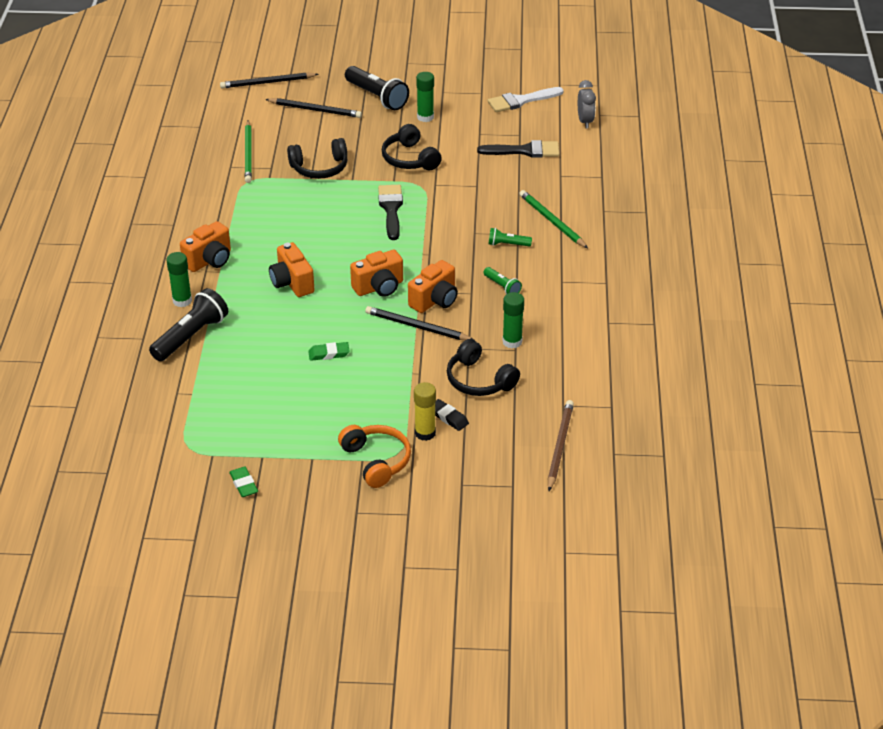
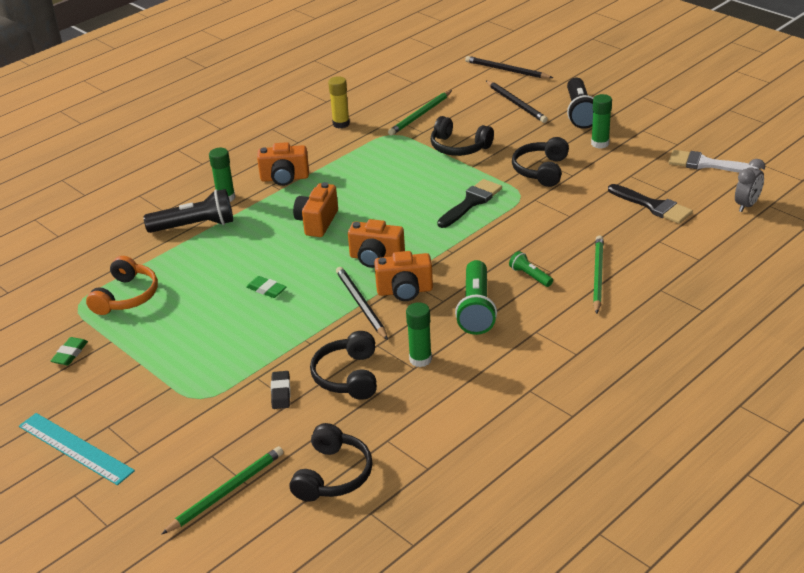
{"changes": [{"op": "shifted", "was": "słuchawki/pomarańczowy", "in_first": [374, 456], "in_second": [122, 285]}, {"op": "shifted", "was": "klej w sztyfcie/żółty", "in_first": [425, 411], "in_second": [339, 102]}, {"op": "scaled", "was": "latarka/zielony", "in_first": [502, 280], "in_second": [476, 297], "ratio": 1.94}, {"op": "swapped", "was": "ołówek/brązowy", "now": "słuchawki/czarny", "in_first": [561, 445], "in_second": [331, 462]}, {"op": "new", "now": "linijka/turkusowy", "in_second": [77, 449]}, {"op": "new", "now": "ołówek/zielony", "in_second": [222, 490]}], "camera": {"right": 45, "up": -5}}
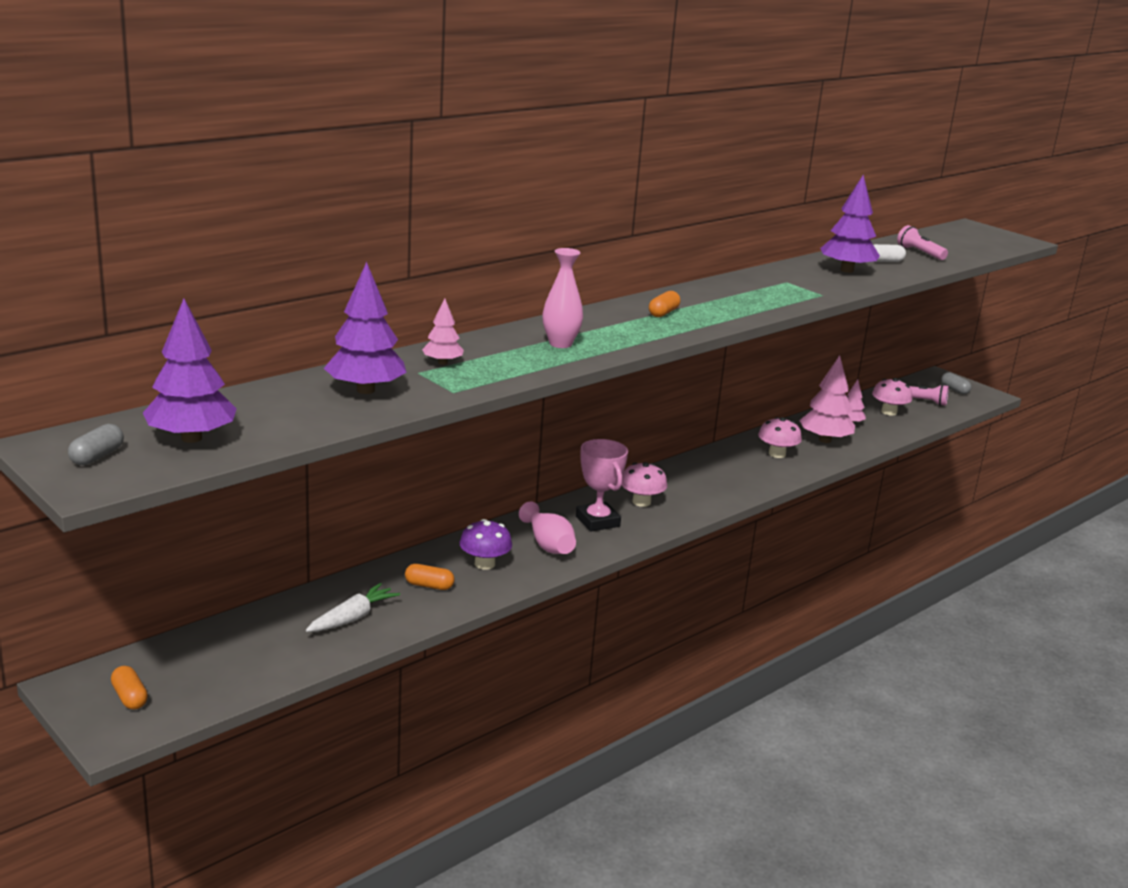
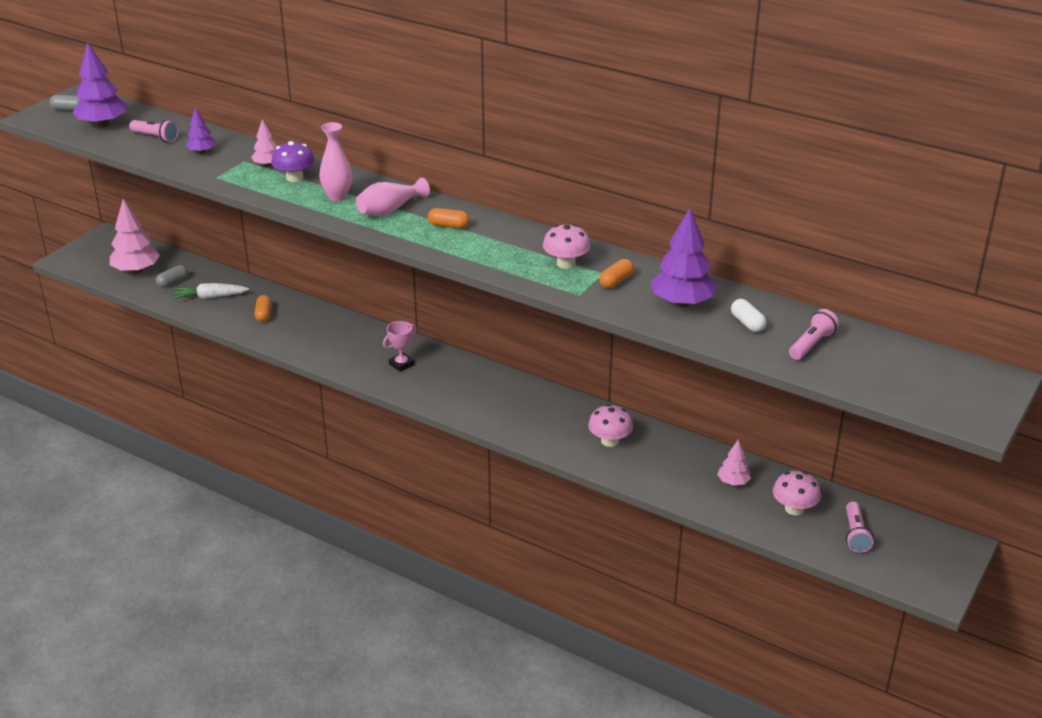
{"changes": [{"op": "shifted", "was": "kapsułka/pomarańczowy", "in_first": [129, 687], "in_second": [616, 273]}, {"op": "rotated", "was": "marchewka/biały", "in_first": [353, 607], "in_second": [211, 291], "clockwise": 150}, {"op": "scaled", "was": "drzewko/fioletowy", "in_first": [365, 328], "in_second": [201, 130], "ratio": 0.54}, {"op": "shifted", "was": "grzyb/fioletowy", "in_first": [486, 544], "in_second": [293, 161]}, {"op": "shifted", "was": "wazon/różowy", "in_first": [547, 527], "in_second": [393, 197]}, {"op": "scaled", "was": "puchar/różowy", "in_first": [602, 485], "in_second": [400, 346], "ratio": 0.65}, {"op": "shifted", "was": "grzyb/różowy", "in_first": [644, 484], "in_second": [566, 246]}, {"op": "shifted", "was": "drzewko/różowy", "in_first": [827, 399], "in_second": [134, 236]}, {"op": "shifted", "was": "kapsułka/szary", "in_first": [956, 383], "in_second": [172, 276]}, {"op": "new", "now": "latarka/różowy", "in_second": [154, 130]}], "camera": {"right": 75, "up": 10}}
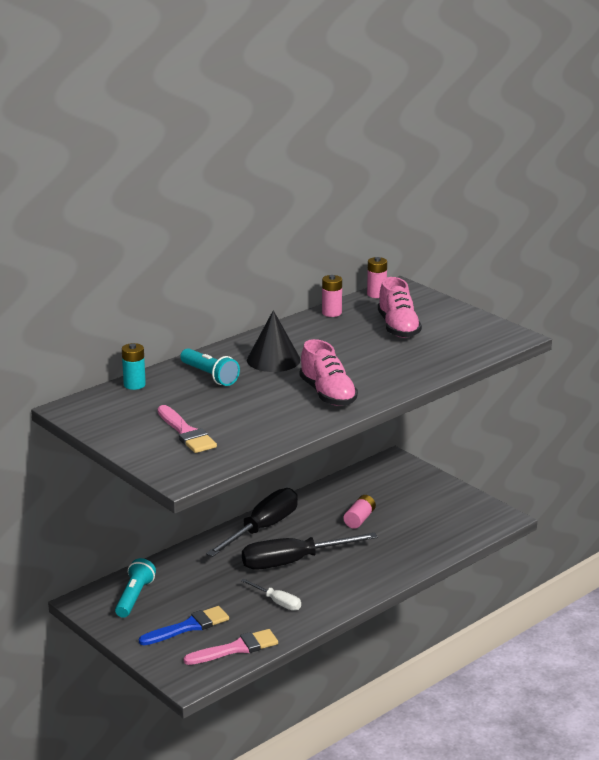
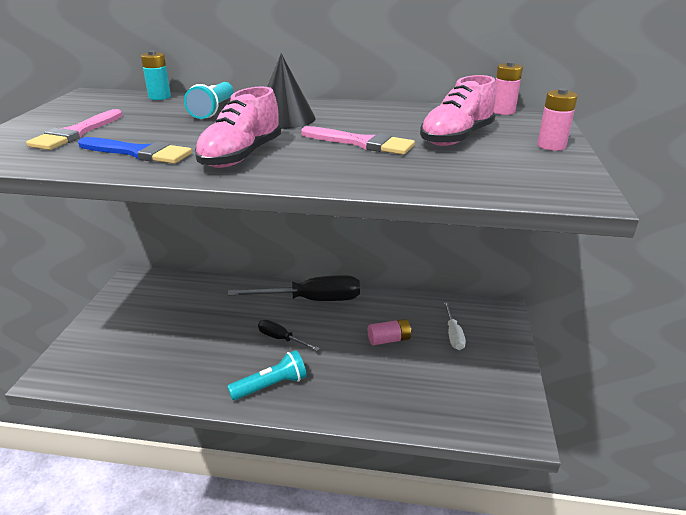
{"changes": [{"op": "shifted", "was": "latarka/turkusowy", "in_first": [135, 588], "in_second": [267, 375]}, {"op": "shifted", "was": "pędzel/niebieski", "in_first": [184, 625], "in_second": [135, 150]}, {"op": "shifted", "was": "pędzel/różowy", "in_first": [230, 647], "in_second": [358, 140]}, {"op": "shifted", "was": "śrubokręt/biały", "in_first": [271, 595], "in_second": [455, 326]}, {"op": "scaled", "was": "śrubokręt/czarny", "in_first": [310, 551], "in_second": [289, 335], "ratio": 0.51}, {"op": "shifted", "was": "bateria/różowy", "in_first": [332, 296], "in_second": [557, 119]}], "camera": {"right": 50, "up": 5}}
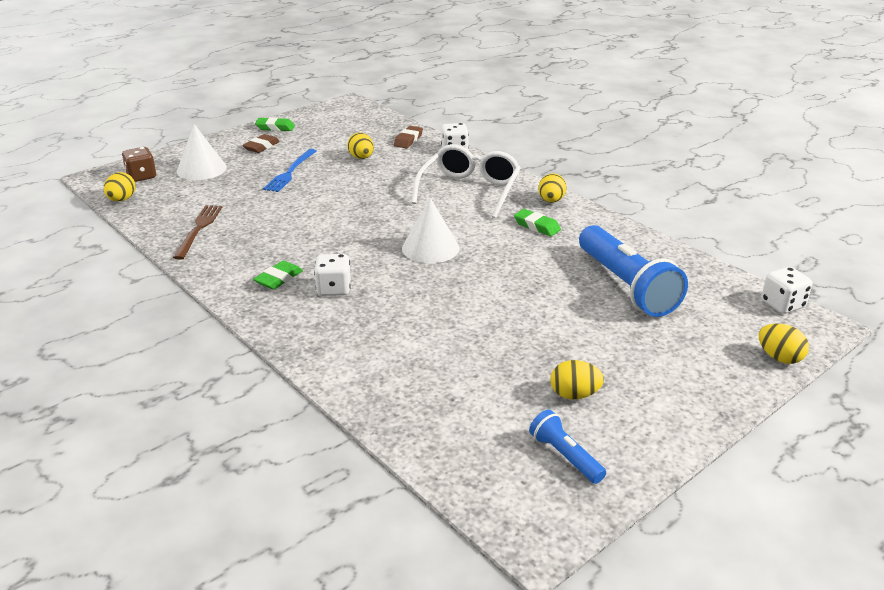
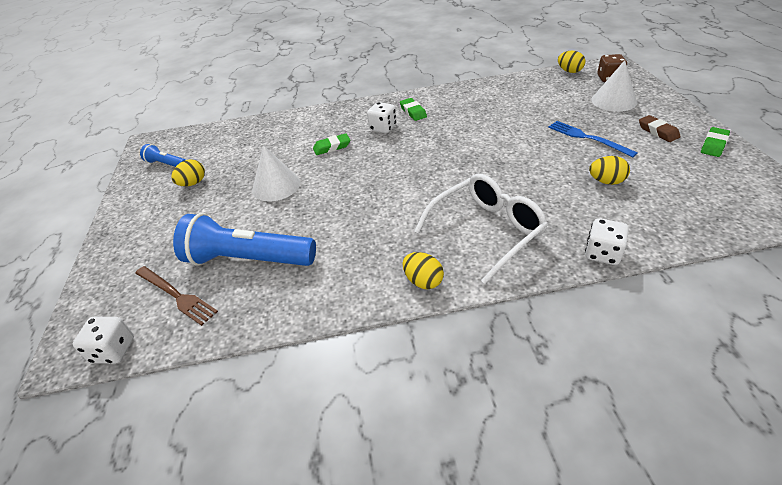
{"changes": [{"op": "shifted", "was": "widelec/brązowy", "in_first": [197, 232], "in_second": [176, 296]}, {"op": "gone", "was": "gumka do mazania/brązowy", "in_first": [408, 137]}, {"op": "shifted", "was": "stożek/biały", "in_first": [430, 230], "in_second": [276, 173]}, {"op": "rotated", "was": "okulary/biały", "in_first": [466, 181], "in_second": [481, 229], "clockwise": -90}, {"op": "shifted", "was": "gumka do mazania/zielony", "in_first": [537, 222], "in_second": [331, 144]}, {"op": "rotated", "was": "latarka/niebieski", "in_first": [567, 447], "in_second": [163, 155], "clockwise": -150}, {"op": "gone", "was": "jajko/żółty", "in_first": [784, 343]}], "camera": {"right": 125, "up": 10}}
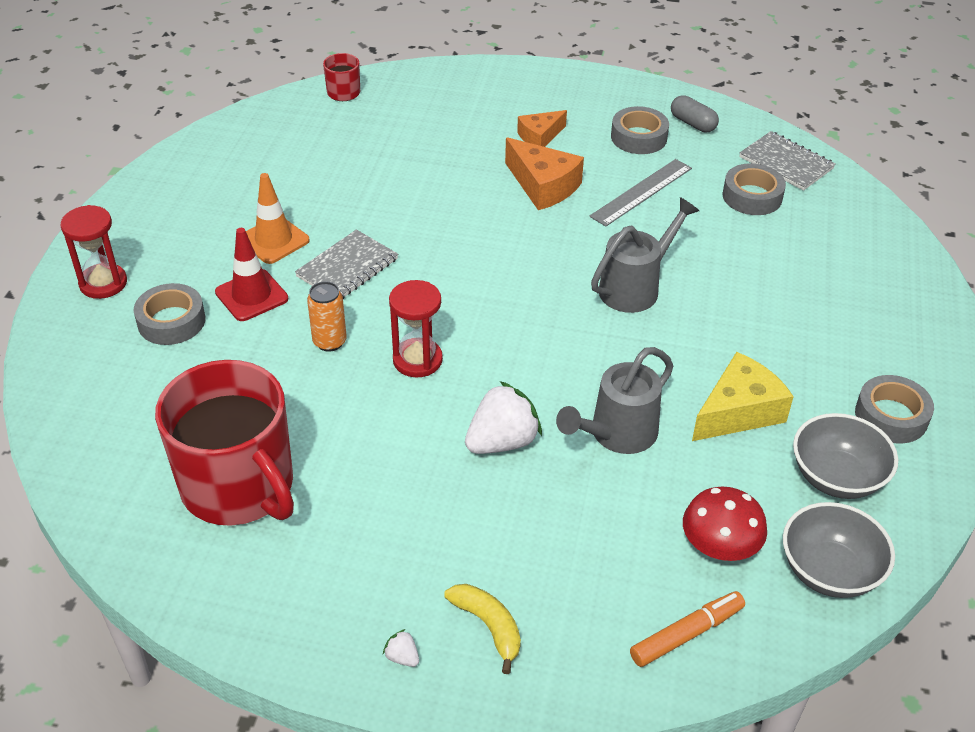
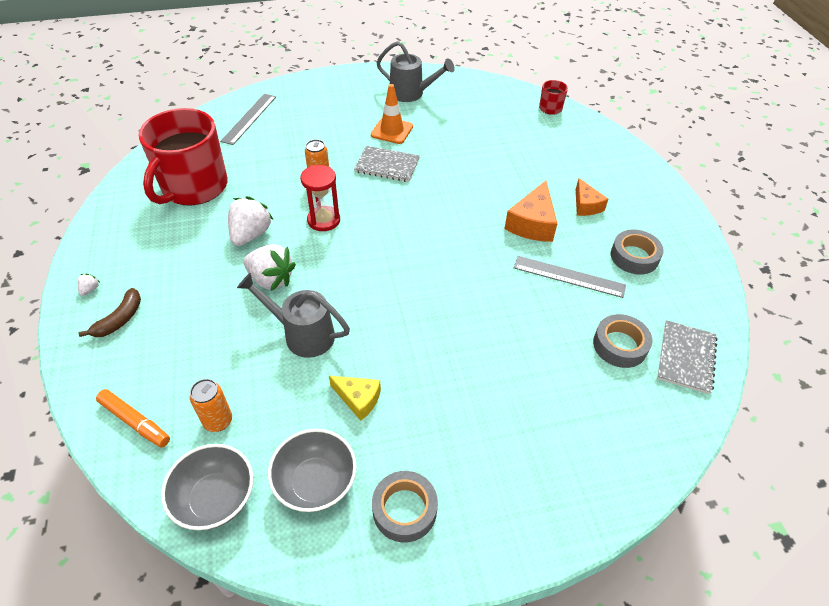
{"changes": [{"op": "gone", "was": "klepsydra/czerwony", "in_first": [94, 252]}, {"op": "gone", "was": "taśma klejąca/szary", "in_first": [169, 314]}, {"op": "gone", "was": "pachołek/czerwony", "in_first": [251, 274]}, {"op": "repainted", "was": "banan/żółty", "now": "banan/brązowy", "in_first": [482, 629], "in_second": [110, 312]}, {"op": "rotated", "was": "ser/pomarańczowy", "in_first": [542, 128], "in_second": [592, 197], "clockwise": -135}, {"op": "shifted", "was": "konewka/szary", "in_first": [645, 255], "in_second": [415, 71]}, {"op": "gone", "was": "kapsułka/szary", "in_first": [695, 113]}, {"op": "swapped", "was": "grzyb/czerwony", "now": "puszka/pomarańczowy", "in_first": [725, 524], "in_second": [211, 405]}, {"op": "scaled", "was": "ser/żółty", "in_first": [743, 396], "in_second": [355, 398], "ratio": 0.64}, {"op": "new", "now": "linijka/szary", "in_second": [248, 119]}, {"op": "new", "now": "truskawka/biały", "in_second": [251, 221]}], "camera": {"right": 65, "up": 5}}
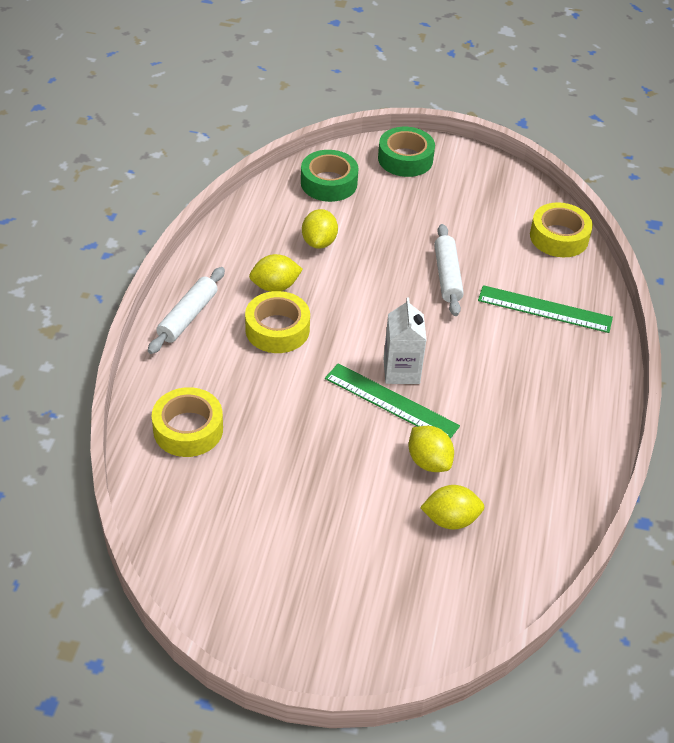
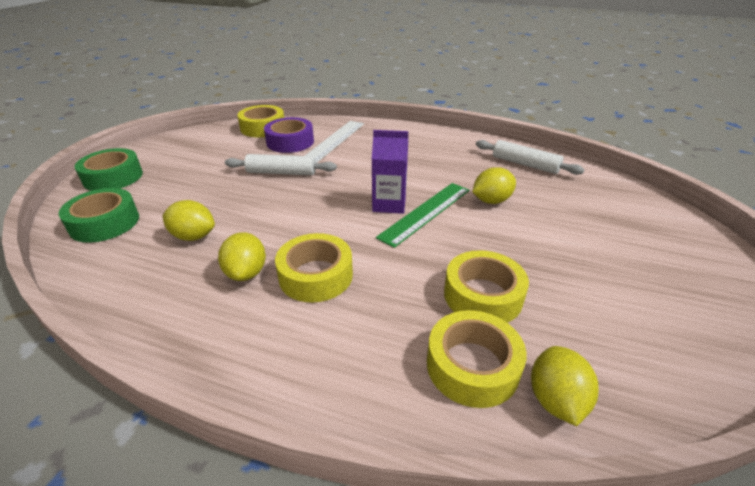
{"changes": [{"op": "shifted", "was": "wałek do ciasta/biały", "in_first": [186, 310], "in_second": [530, 157]}, {"op": "repainted", "was": "karton mleka/biały", "now": "karton mleka/fioletowy", "in_first": [405, 340], "in_second": [390, 172]}, {"op": "shifted", "was": "cytryna/żółty", "in_first": [452, 507], "in_second": [565, 386]}, {"op": "repainted", "was": "linijka/zielony", "now": "linijka/biały", "in_first": [545, 309], "in_second": [334, 142]}, {"op": "new", "now": "taśma klejąca/fioletowy", "in_second": [289, 135]}, {"op": "new", "now": "taśma klejąca/żółty", "in_second": [486, 286]}], "camera": {"right": -80, "up": -10}}
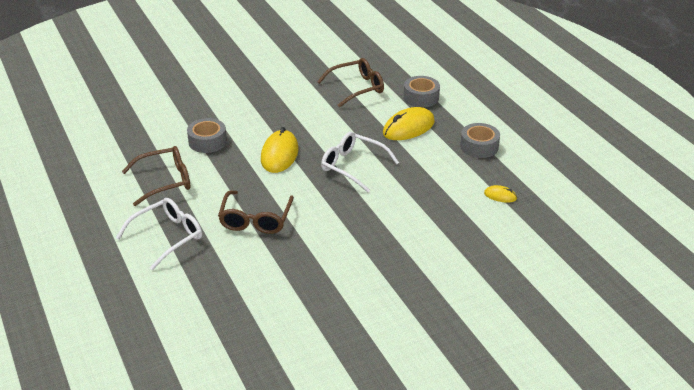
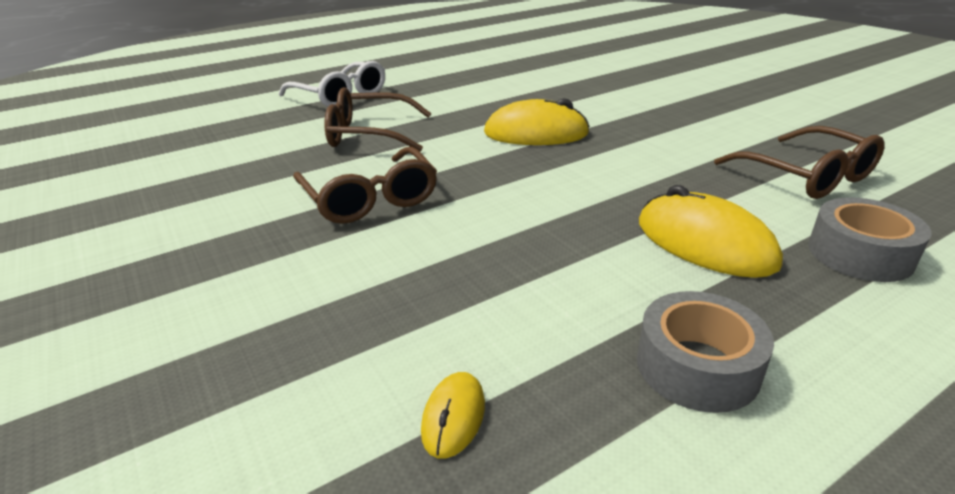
{"changes": [{"op": "shifted", "was": "okulary/brązowy", "in_first": [156, 176], "in_second": [365, 185]}, {"op": "gone", "was": "taśma klejąca/szary", "in_first": [207, 135]}, {"op": "gone", "was": "okulary/biały", "in_first": [360, 162]}], "camera": {"right": 85, "up": -5}}
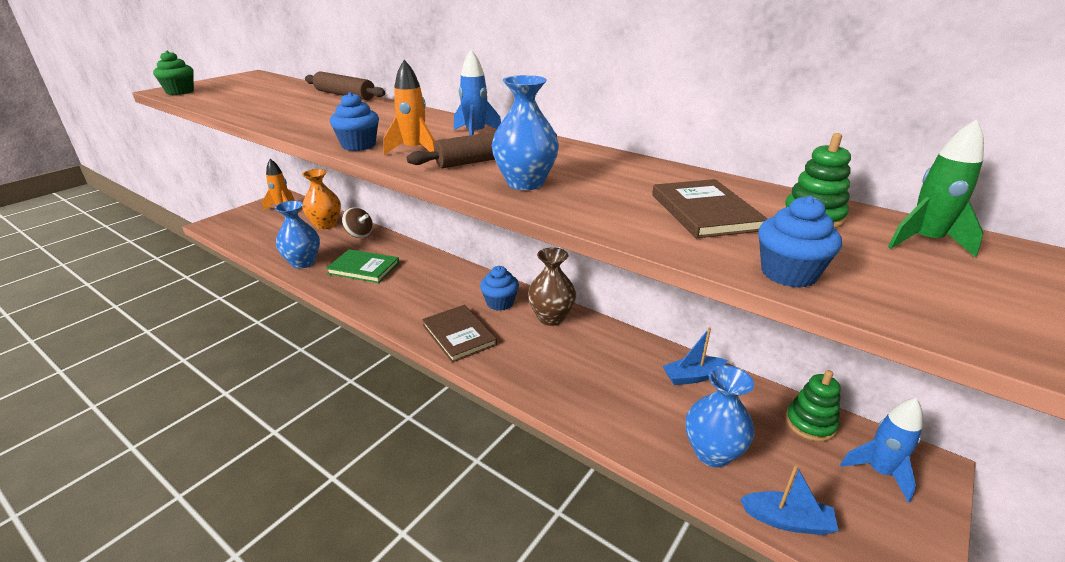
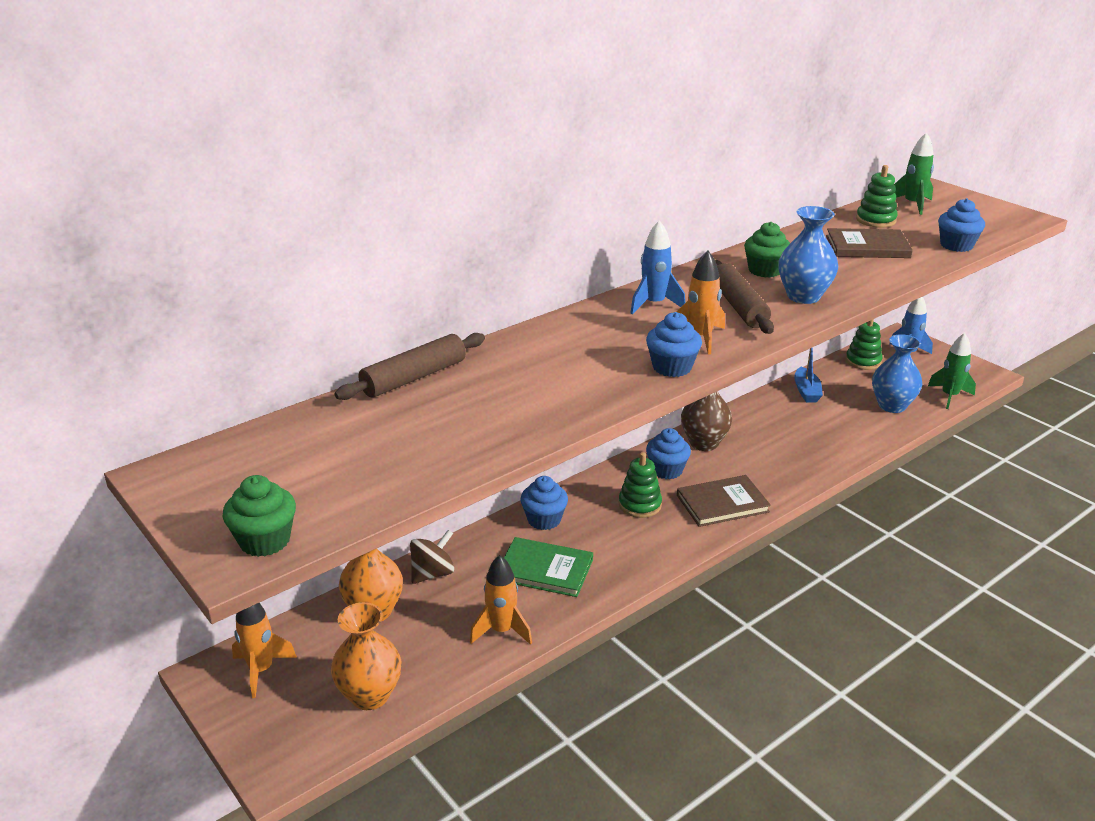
{"changes": [{"op": "swapped", "was": "wazon/niebieski", "now": "rakieta/pomarańczowy", "in_first": [297, 235], "in_second": [501, 600]}, {"op": "rotated", "was": "książka/zielony", "in_first": [362, 266], "in_second": [548, 567], "clockwise": 75}, {"op": "swapped", "was": "łódka/niebieski", "now": "rakieta/zielony", "in_first": [789, 500], "in_second": [952, 371]}, {"op": "new", "now": "wazon/pomarańczowy", "in_second": [366, 656]}, {"op": "new", "now": "muffinka/niebieski", "in_second": [544, 503]}, {"op": "new", "now": "zabawka nakładanka/zielony", "in_second": [640, 485]}, {"op": "new", "now": "muffinka/zielony", "in_second": [767, 250]}], "camera": {"right": -75, "up": 0}}
